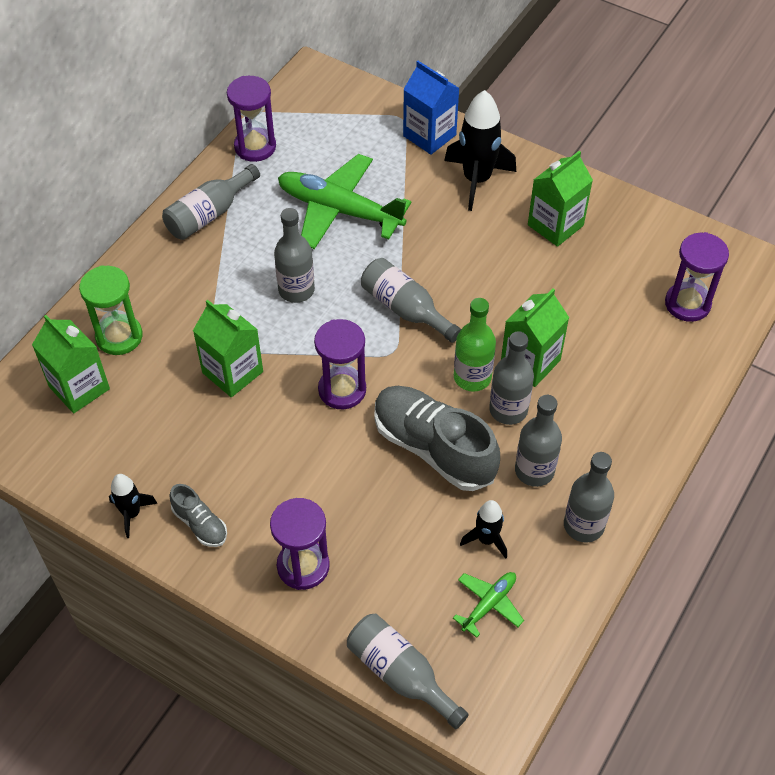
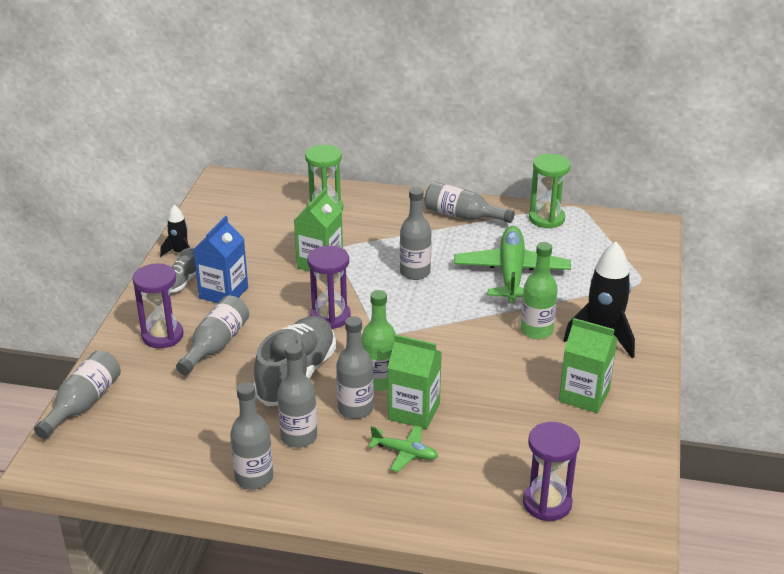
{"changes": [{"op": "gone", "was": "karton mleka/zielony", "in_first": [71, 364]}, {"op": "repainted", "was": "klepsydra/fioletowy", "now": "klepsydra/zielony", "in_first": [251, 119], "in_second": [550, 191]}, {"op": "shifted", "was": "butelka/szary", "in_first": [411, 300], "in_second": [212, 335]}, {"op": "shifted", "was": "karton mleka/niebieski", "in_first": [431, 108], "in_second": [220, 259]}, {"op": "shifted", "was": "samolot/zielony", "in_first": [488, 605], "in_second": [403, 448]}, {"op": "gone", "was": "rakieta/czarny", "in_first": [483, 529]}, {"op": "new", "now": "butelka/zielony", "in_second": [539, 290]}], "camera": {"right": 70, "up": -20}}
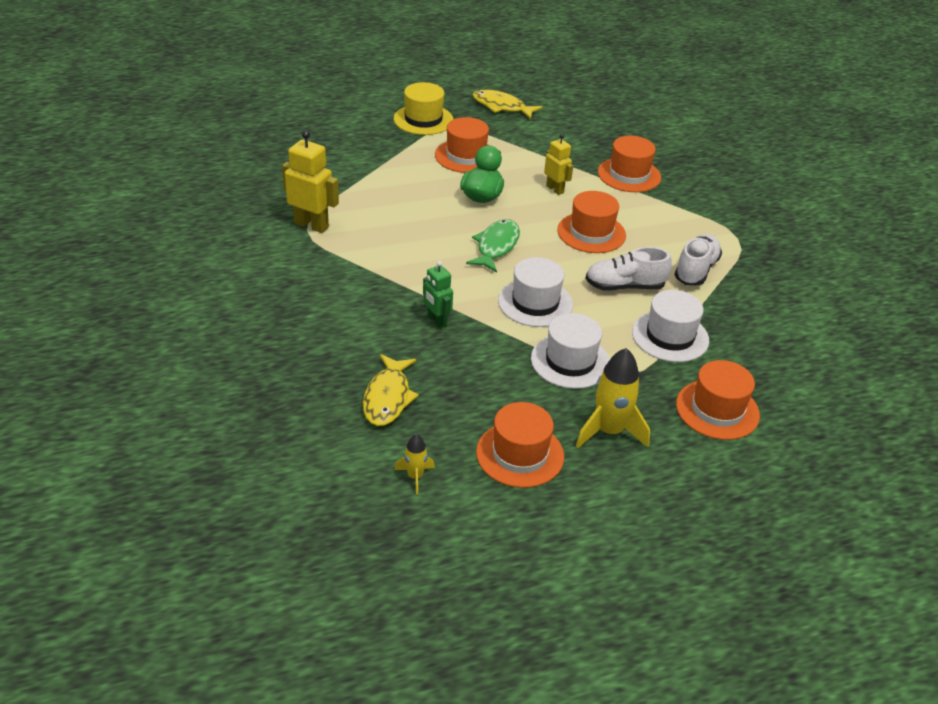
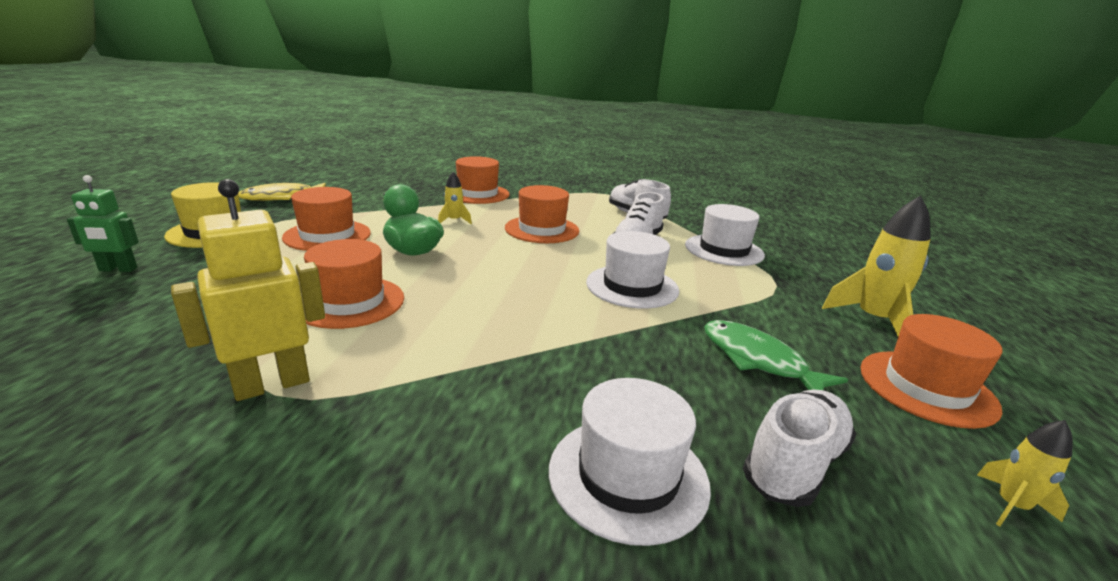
{"changes": [{"op": "swapped", "was": "ryba/żółty", "now": "but/biały", "in_first": [391, 390], "in_second": [800, 448]}, {"op": "shifted", "was": "robot/zielony", "in_first": [438, 295], "in_second": [103, 223]}, {"op": "shifted", "was": "ryba/zielony", "in_first": [493, 246], "in_second": [776, 355]}, {"op": "shifted", "was": "kapelusz/biały", "in_first": [570, 351], "in_second": [630, 462]}, {"op": "swapped", "was": "robot/żółty", "now": "rakieta/żółty", "in_first": [558, 164], "in_second": [455, 198]}, {"op": "shifted", "was": "kapelusz/pomarańczowy", "in_first": [718, 400], "in_second": [354, 284]}], "camera": {"right": -60, "up": -15}}
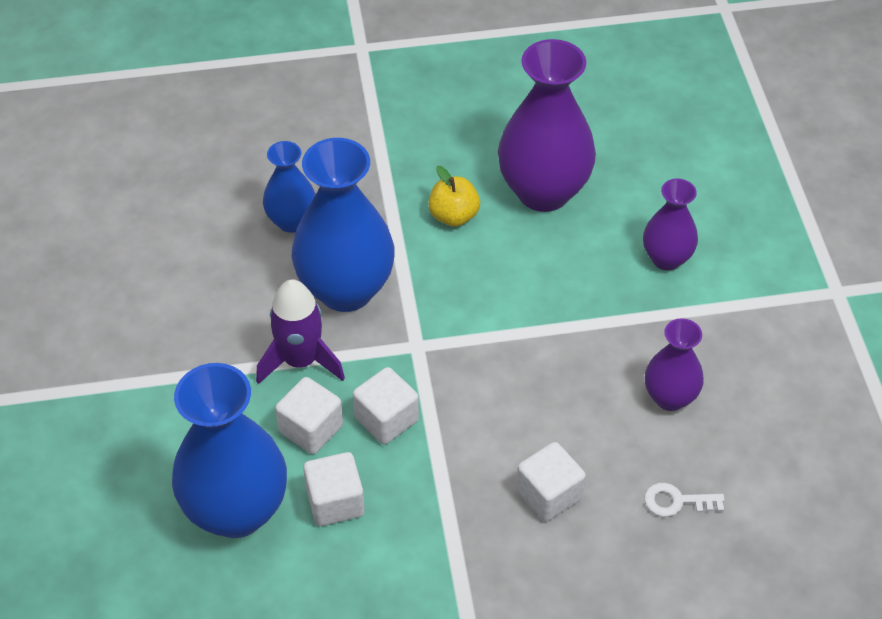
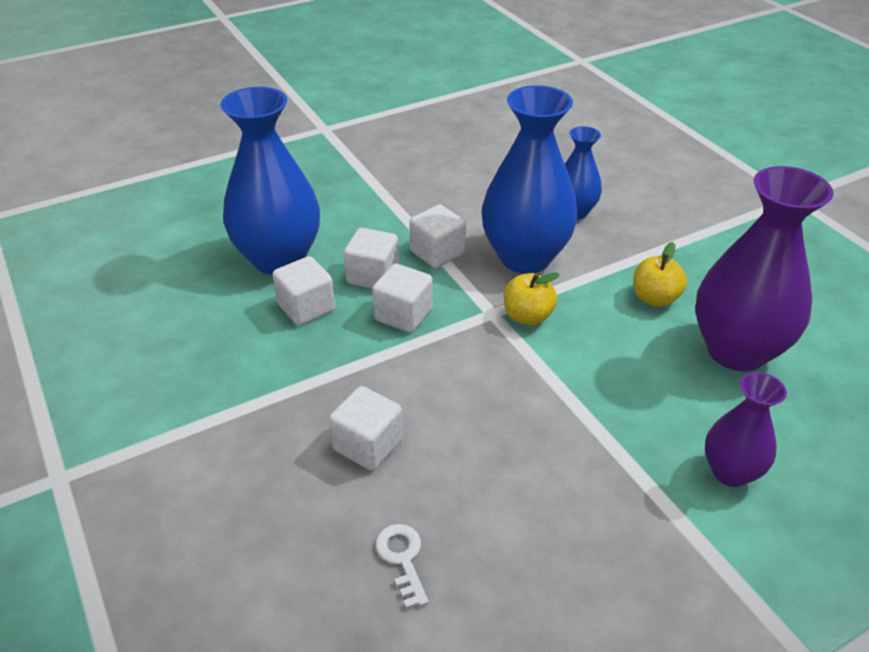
{"changes": [{"op": "swapped", "was": "rakieta/fioletowy", "now": "sześcian/biały", "in_first": [300, 331], "in_second": [437, 236]}, {"op": "gone", "was": "wazon/fioletowy", "in_first": [674, 364]}, {"op": "new", "now": "jabłko/żółty", "in_second": [532, 299]}], "camera": {"right": 70, "up": -10}}
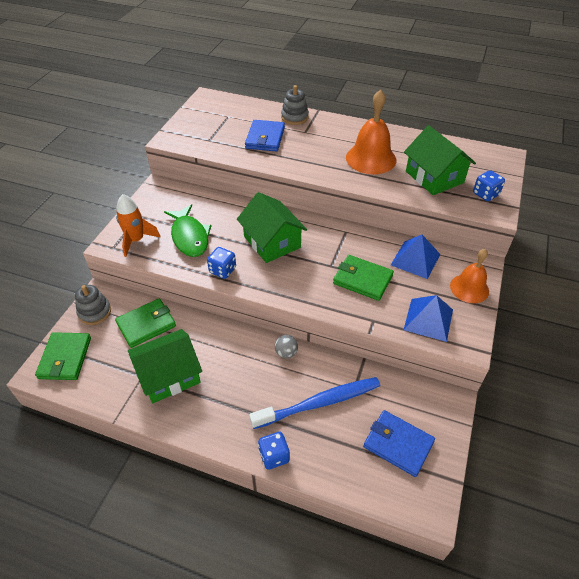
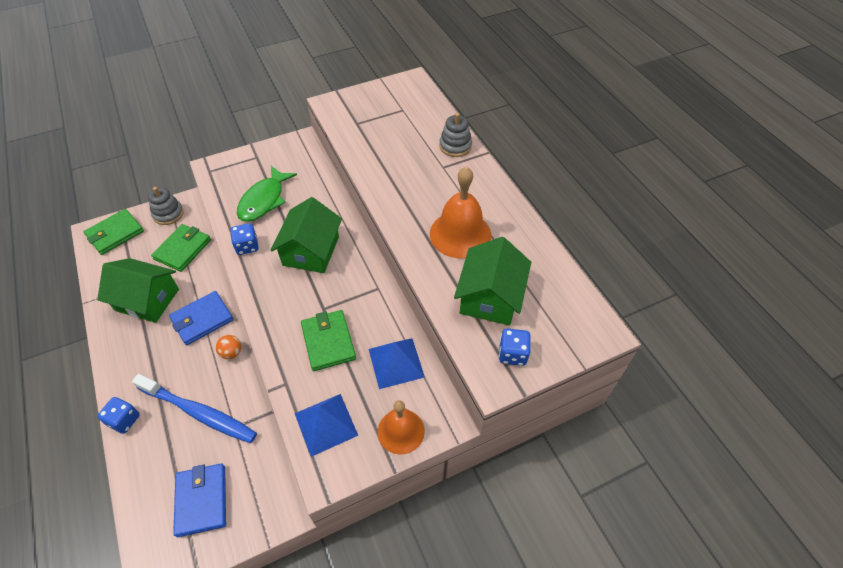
{"changes": [{"op": "rotated", "was": "portfel/zielony", "in_first": [145, 323], "in_second": [181, 248], "clockwise": -75}, {"op": "gone", "was": "rakieta/pomarańczowy", "in_first": [138, 225]}, {"op": "shifted", "was": "portfel/niebieski", "in_first": [265, 136], "in_second": [201, 318]}, {"op": "repainted", "was": "piłka/szary", "now": "piłka/pomarańczowy", "in_first": [286, 346], "in_second": [228, 347]}], "camera": {"right": 45, "up": 5}}
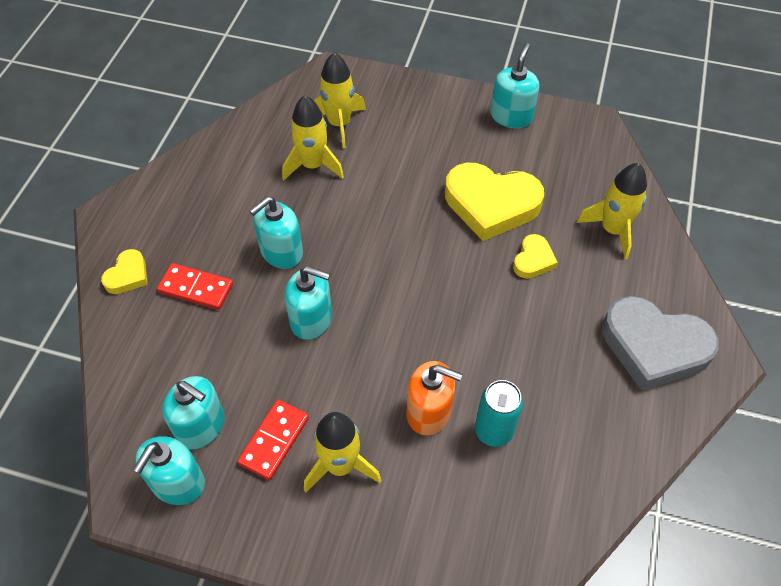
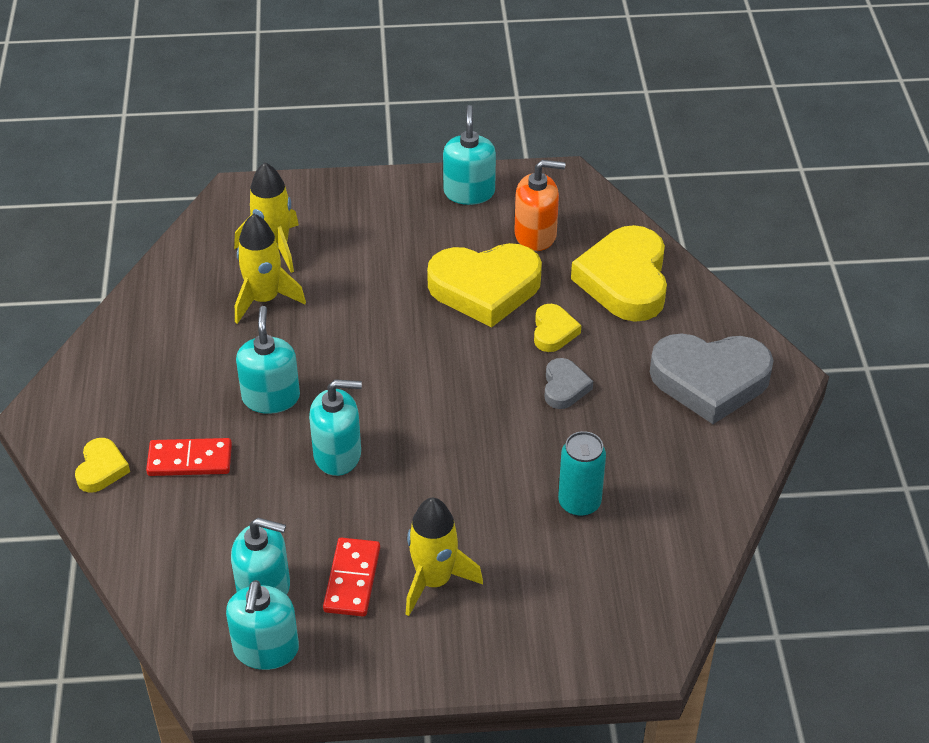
{"changes": [{"op": "rotated", "was": "dozownik mydła/turkusowy", "in_first": [276, 232], "in_second": [268, 360], "clockwise": 150}, {"op": "shifted", "was": "dozownik mydła/pomarańczowy", "in_first": [434, 398], "in_second": [539, 205]}, {"op": "swapped", "was": "rakieta/żółty", "now": "serce/żółty", "in_first": [612, 211], "in_second": [619, 273]}, {"op": "new", "now": "serce/szary", "in_second": [568, 383]}], "camera": {"right": -20, "up": -10}}
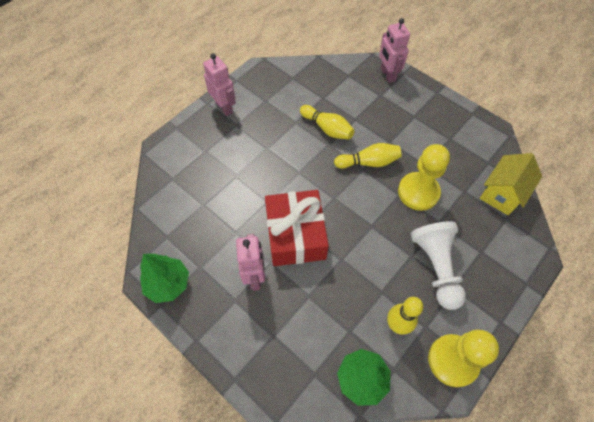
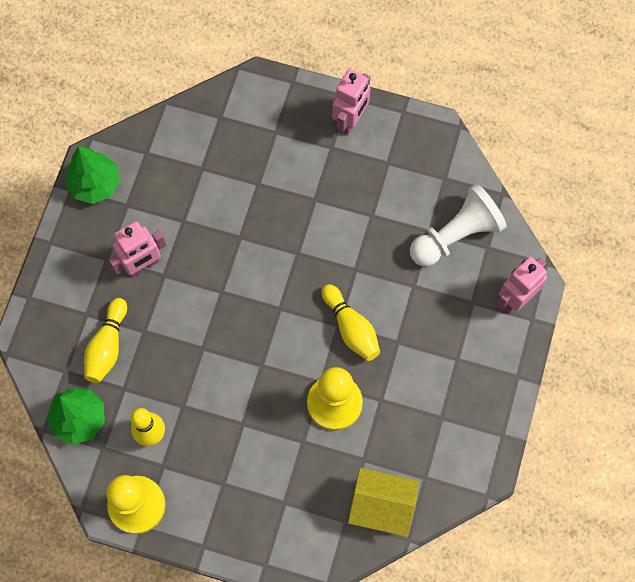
{"changes": [{"op": "gone", "was": "prezent/czerwony", "in_first": [297, 228]}, {"op": "shifted", "was": "kręgiel/żółty", "in_first": [327, 122], "in_second": [105, 340]}, {"op": "shifted", "was": "pionek/biały", "in_first": [438, 265], "in_second": [458, 225]}], "camera": {"right": 65, "up": 10}}
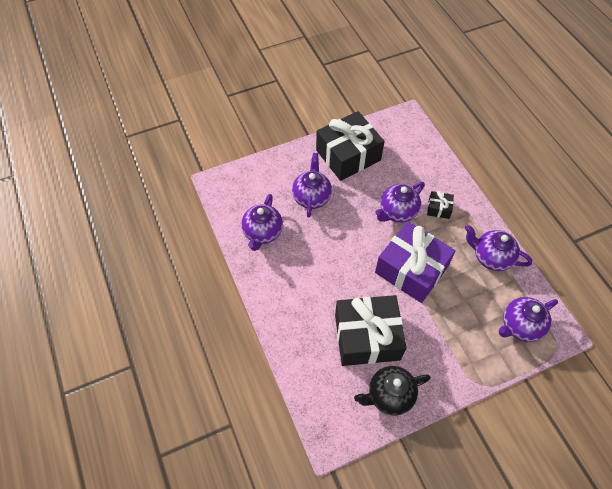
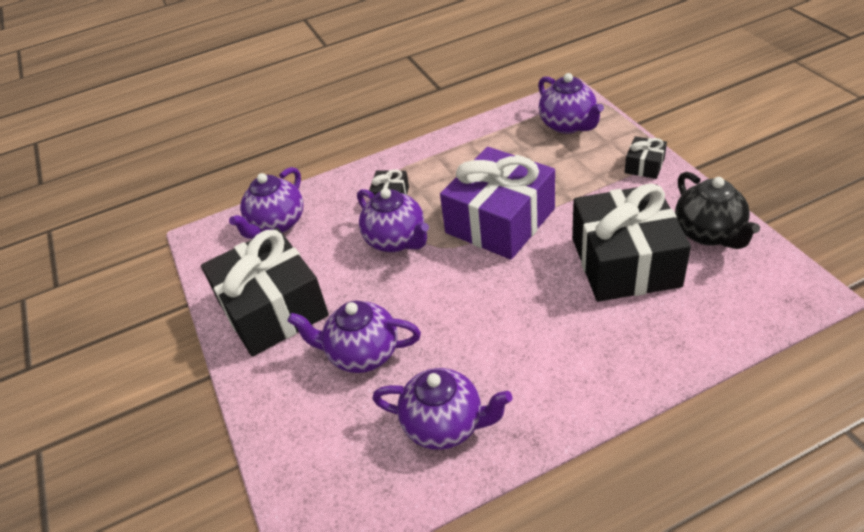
{"changes": [{"op": "shifted", "was": "imbryk/fioletowy", "in_first": [499, 248], "in_second": [266, 203]}, {"op": "new", "now": "prezent/czarny", "in_second": [646, 157]}], "camera": {"right": -85, "up": -15}}
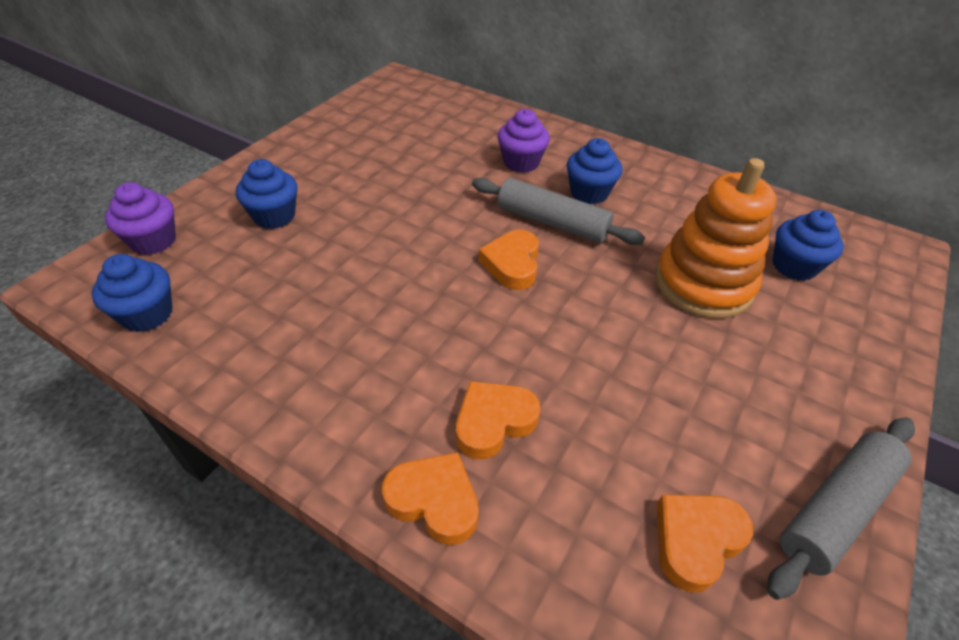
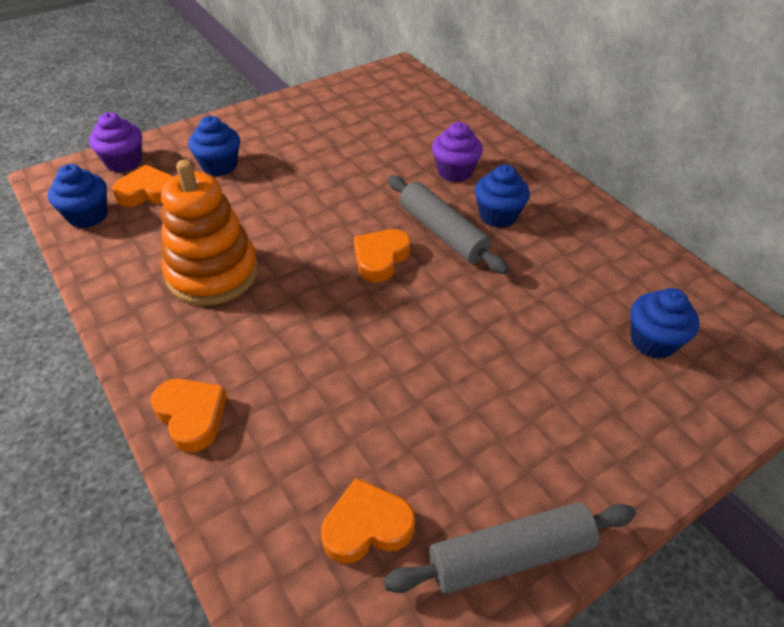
{"changes": [{"op": "shifted", "was": "serce/pomarańczowy", "in_first": [498, 420], "in_second": [142, 186]}, {"op": "shifted", "was": "zabawka nakładanka/pomarańczowy", "in_first": [715, 238], "in_second": [209, 233]}], "camera": {"right": 25, "up": 0}}
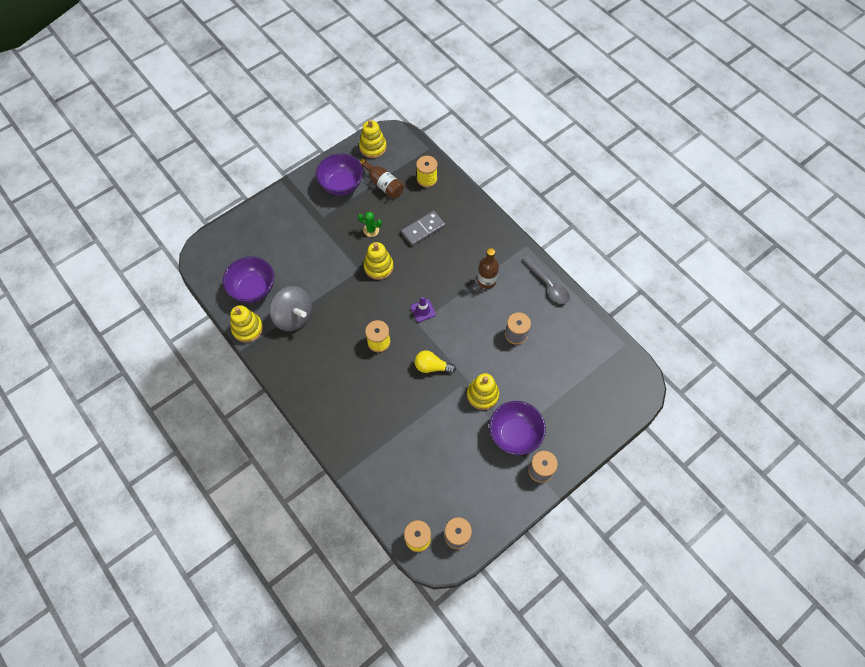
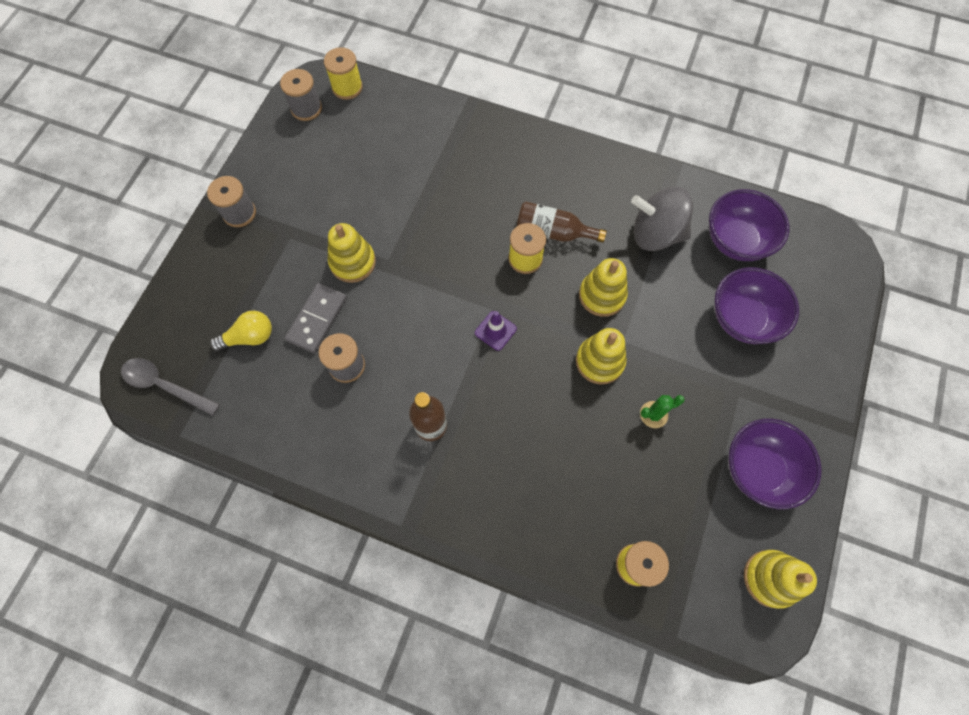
{"changes": [{"op": "shifted", "was": "zabawka nakładanka/żółty", "in_first": [246, 324], "in_second": [603, 287]}, {"op": "shifted", "was": "butelka/brązowy", "in_first": [382, 178], "in_second": [562, 222]}, {"op": "shifted", "was": "kostka domina/szary", "in_first": [423, 228], "in_second": [316, 318]}, {"op": "shifted", "was": "żarówka/żółty", "in_first": [435, 361], "in_second": [241, 331]}, {"op": "shifted", "was": "miska/fioletowy", "in_first": [517, 428], "in_second": [757, 305]}, {"op": "shifted", "was": "łyżka/szary", "in_first": [546, 280], "in_second": [170, 387]}], "camera": {"right": 150, "up": 5}}
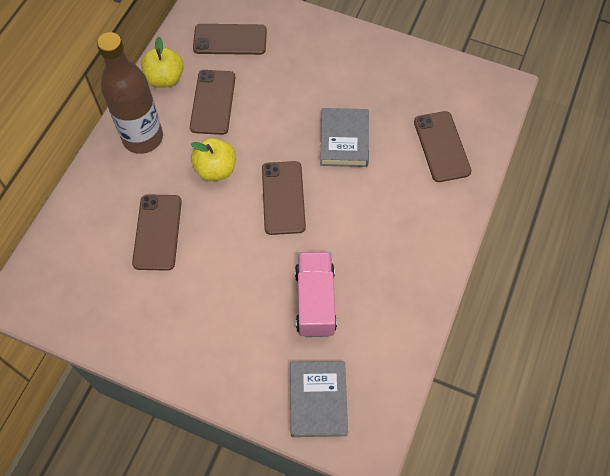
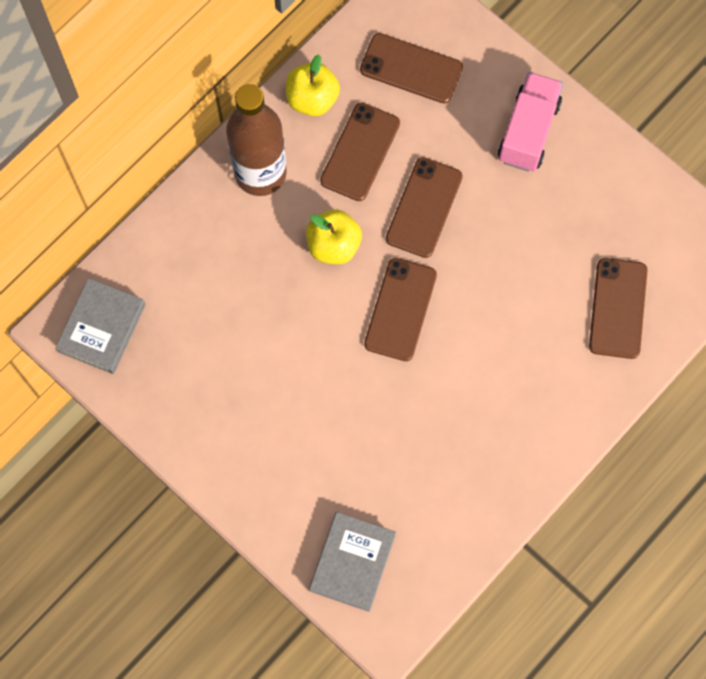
{"changes": [{"op": "shifted", "was": "telefon/brązowy", "in_first": [157, 232], "in_second": [424, 207]}, {"op": "shifted", "was": "ciężarówka/różowy", "in_first": [316, 294], "in_second": [530, 122]}, {"op": "shifted", "was": "książka/szary", "in_first": [344, 137], "in_second": [100, 326]}], "camera": {"right": 20, "up": 10}}
